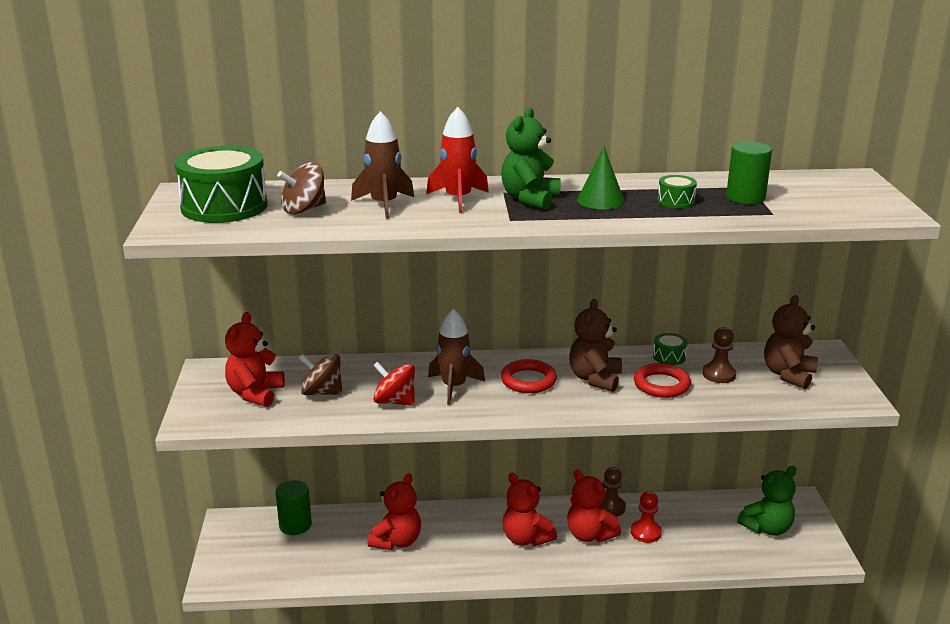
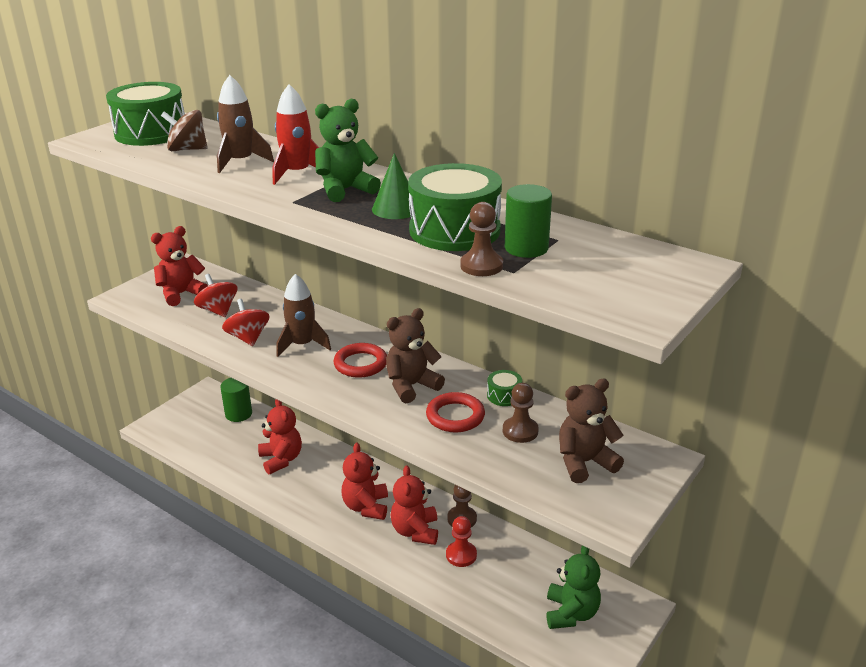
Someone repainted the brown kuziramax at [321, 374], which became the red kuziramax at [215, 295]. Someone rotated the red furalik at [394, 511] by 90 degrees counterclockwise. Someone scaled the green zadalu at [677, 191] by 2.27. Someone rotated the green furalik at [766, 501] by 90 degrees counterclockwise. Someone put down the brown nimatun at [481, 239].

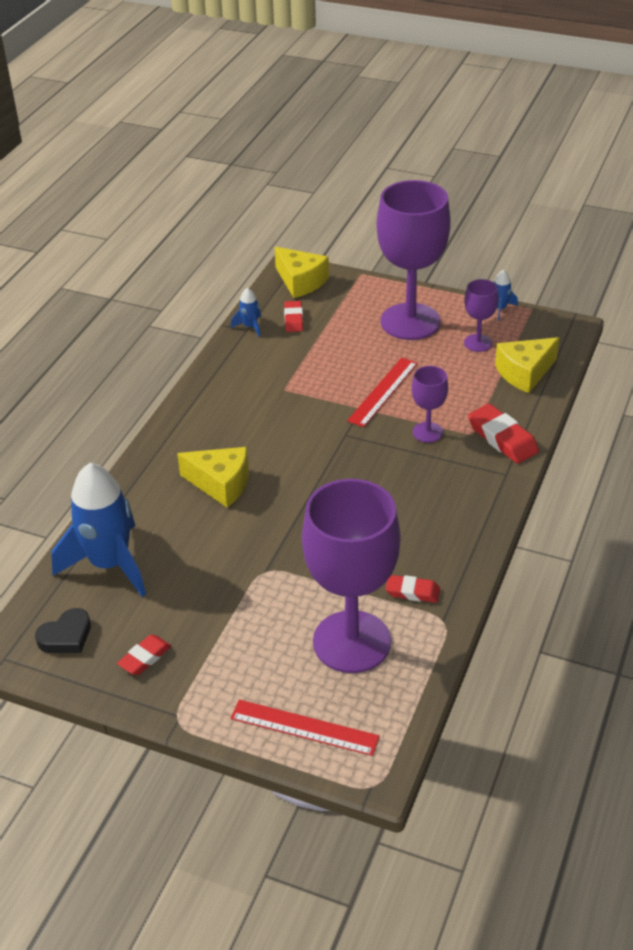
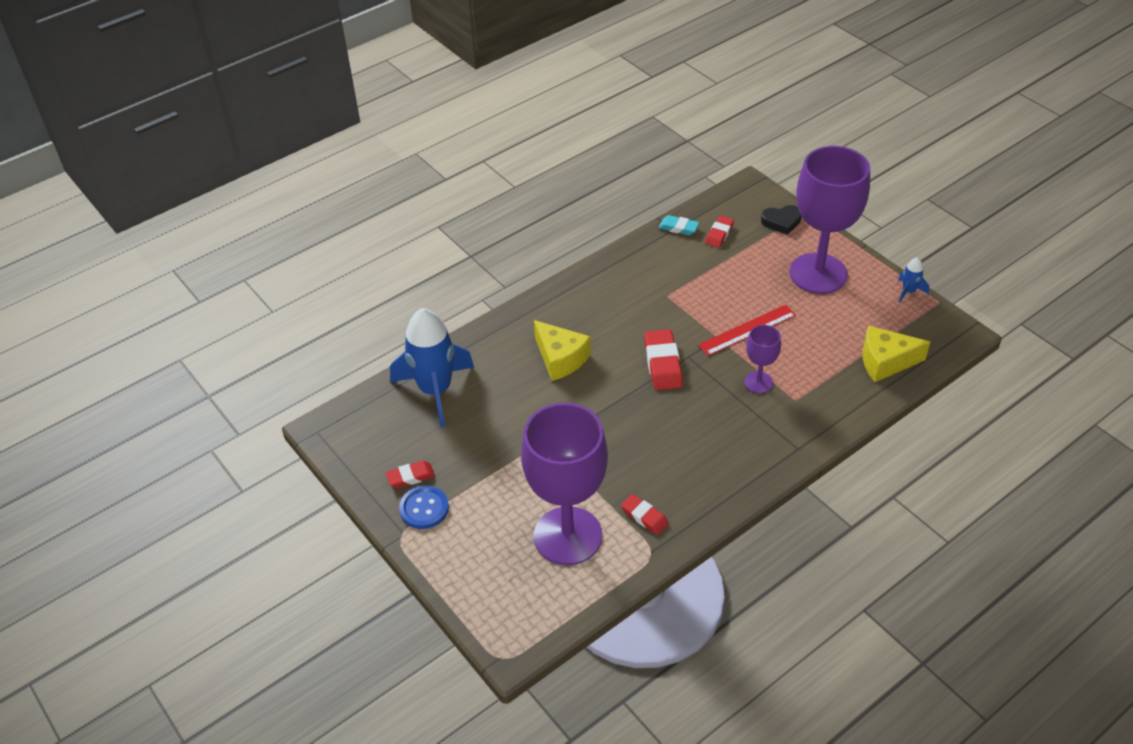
Someone carried the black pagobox from [63, 630] to [781, 220]. Someone swapped the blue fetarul at [246, 312] for the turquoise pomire at [678, 225]. Someone took away the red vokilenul at [305, 728]. Someone took away the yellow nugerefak at [302, 272]. Someone took away the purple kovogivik at [481, 315]. Someone carried the red pomire from [503, 434] to [663, 359]. Someone put down the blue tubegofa at [424, 507].

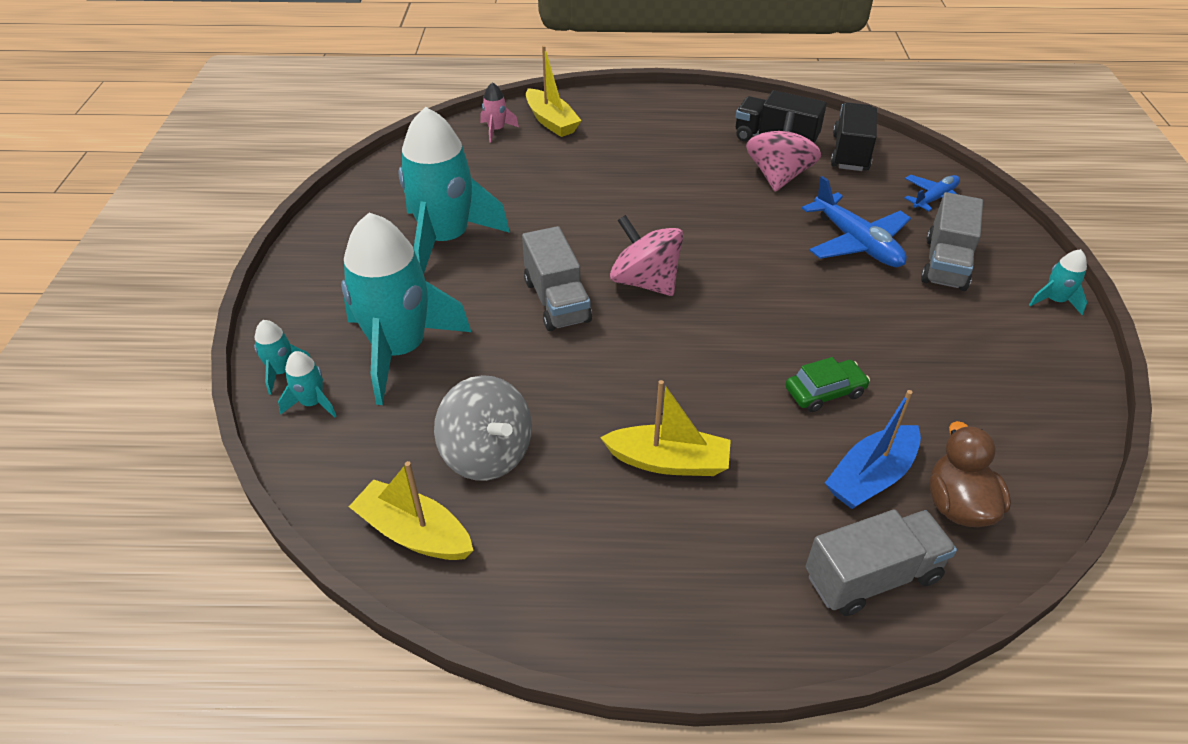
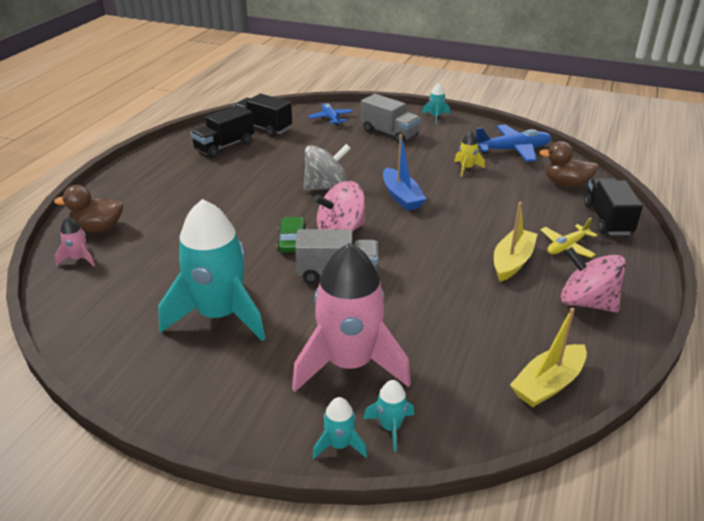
Someone repainted the turquoise fetarul at [406, 308], which became the pink fetarul at [351, 317]. Someone carried the grey kuziramax from [483, 428] to [327, 167]. Someone swapped the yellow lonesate at [554, 91] for the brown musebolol at [88, 208]. Someone carried the pink kuziramax from [783, 152] to [593, 280]. Someone carried the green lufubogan from [827, 384] to [292, 234]. Someone carried the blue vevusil from [856, 221] to [513, 143]. Someone repainted the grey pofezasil at [881, 562], which became the black pofezasil at [613, 206]. Someone carried the blue lonesate from [873, 449] to [404, 172]. Someone put down the yellow fetarul at [469, 154]. Someone put down the yellow vevusil at [569, 238].

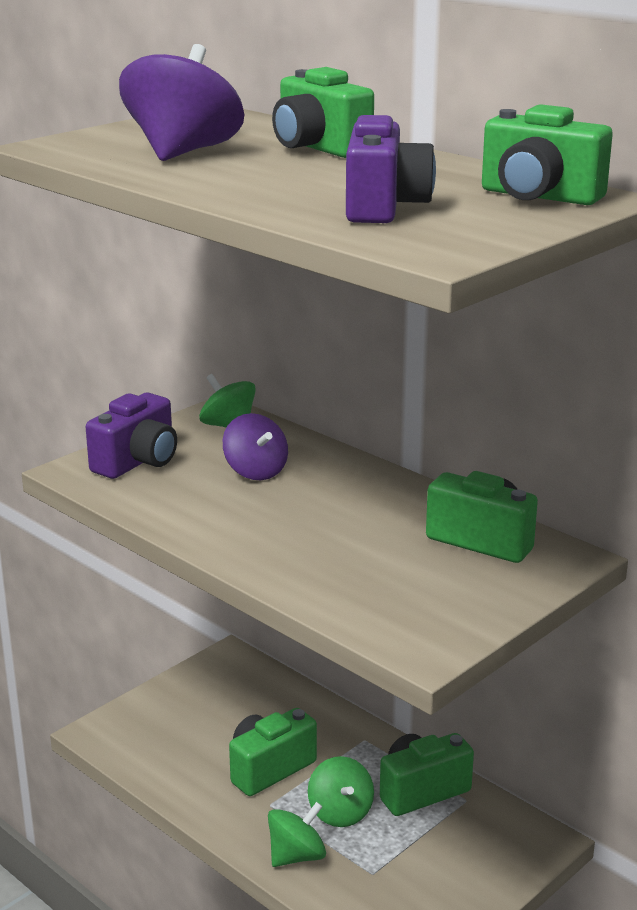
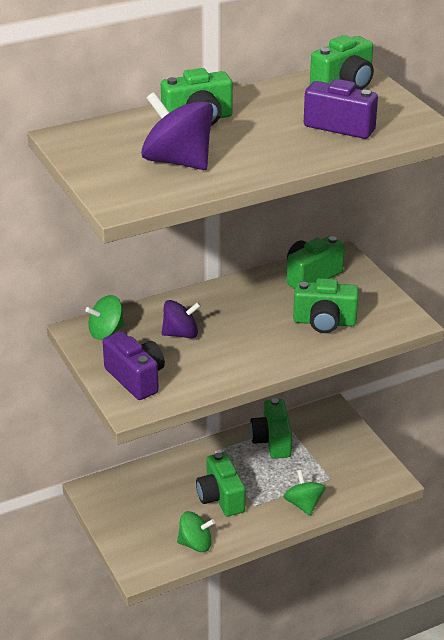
Someone carried the green kuziramax from [341, 791] to [196, 531]. Someone put down the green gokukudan at [326, 305].

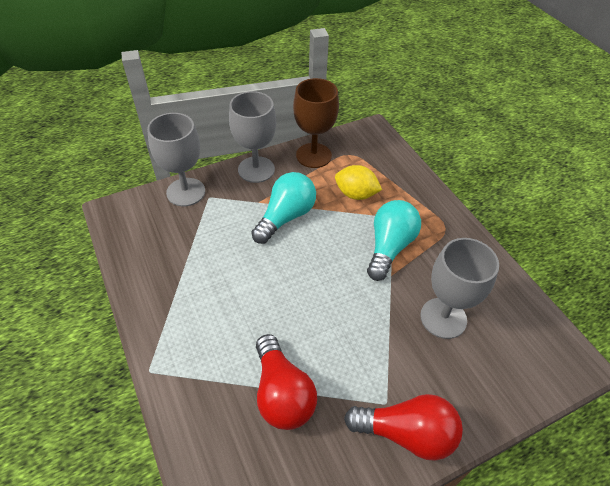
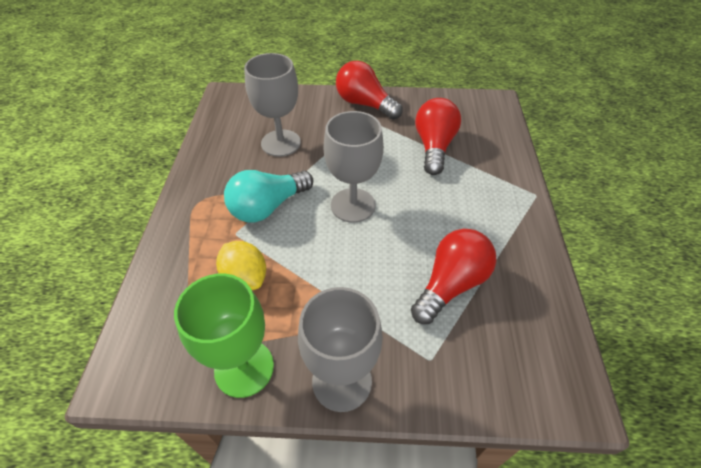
Someone carried the grey kovogivik from [176, 159] to [354, 167]. Someone took away the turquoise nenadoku at [283, 208]. Someone repainted the brown kovogivik at [316, 123], which became the green kovogivik at [224, 336]. Someone put down the red nenadoku at [453, 276].

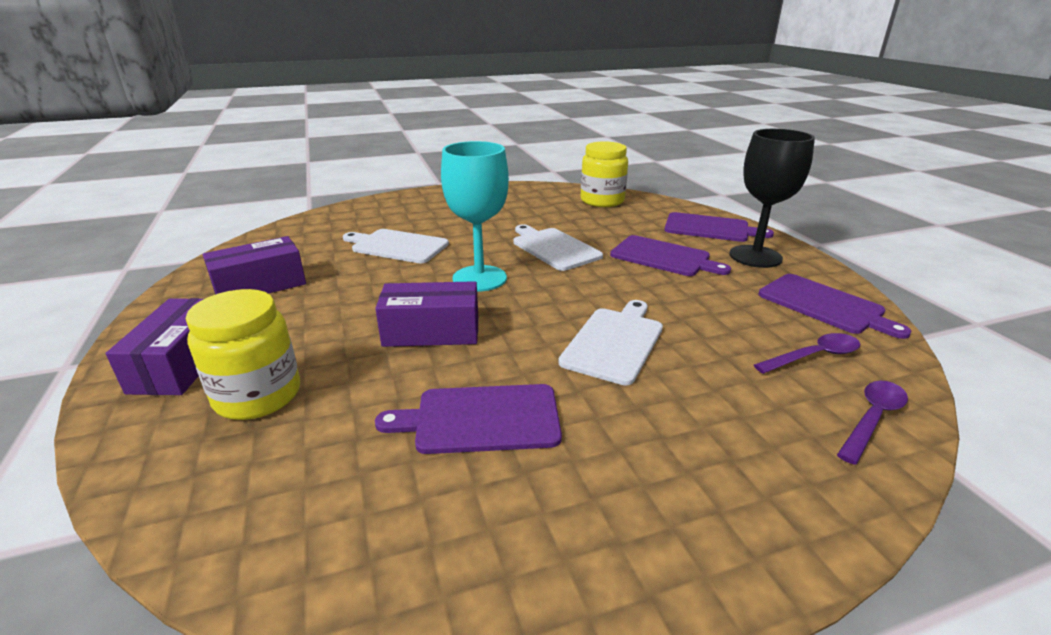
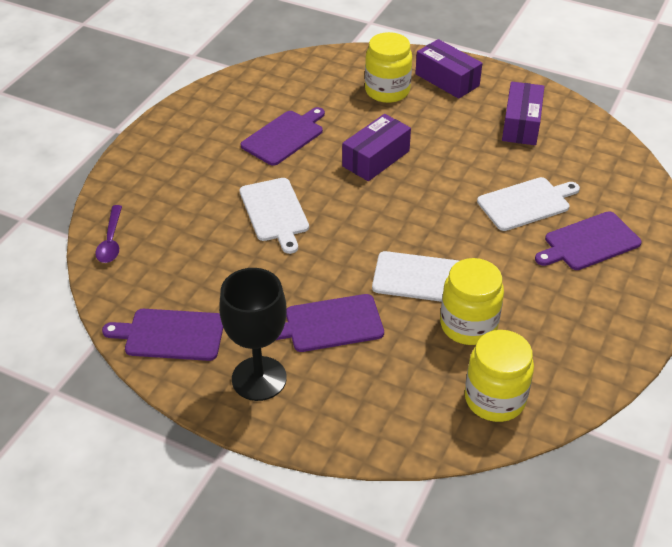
Someone took away the turquoise kovogivik at [475, 216]. Someone carried the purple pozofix from [719, 227] to [588, 240]. Someone took away the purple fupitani at [807, 353]. Someone put down the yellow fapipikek at [472, 301].

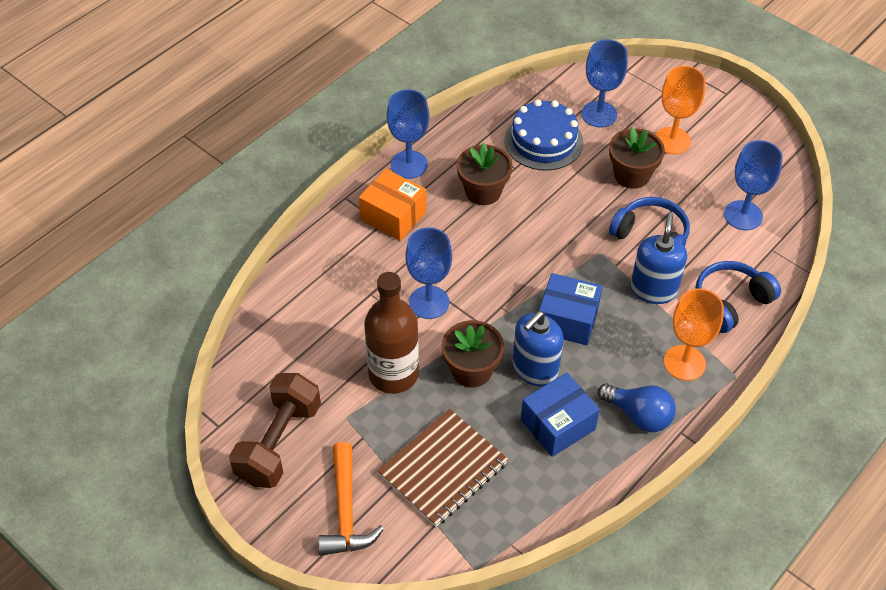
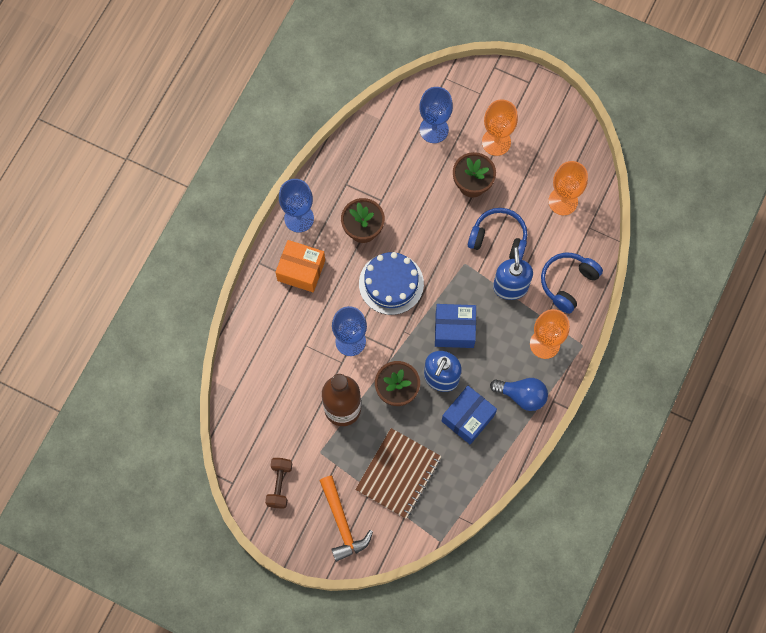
Someone scaled the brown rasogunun at [275, 430] by 0.60. Someone carried the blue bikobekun from [544, 135] to [391, 283]. Someone repainted the blue kovogivik at [753, 185], which became the orange kovogivik at [568, 188].

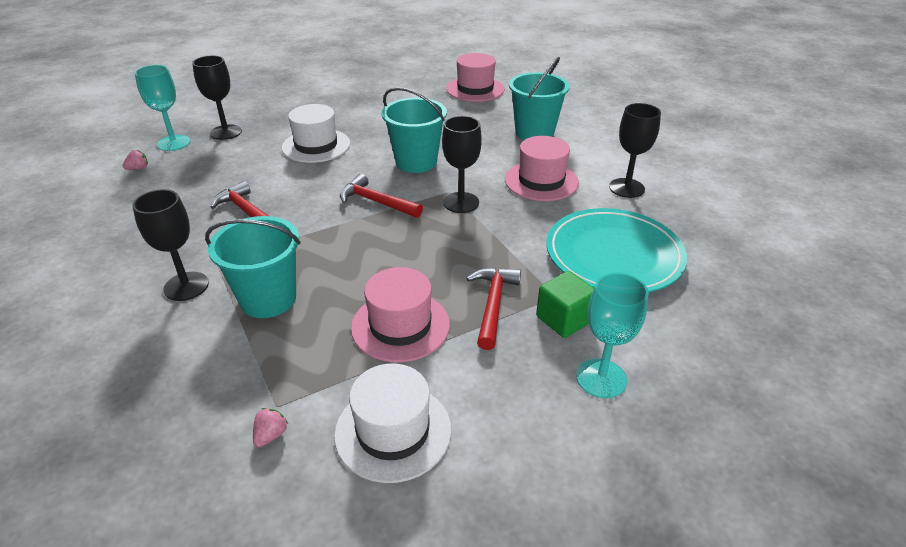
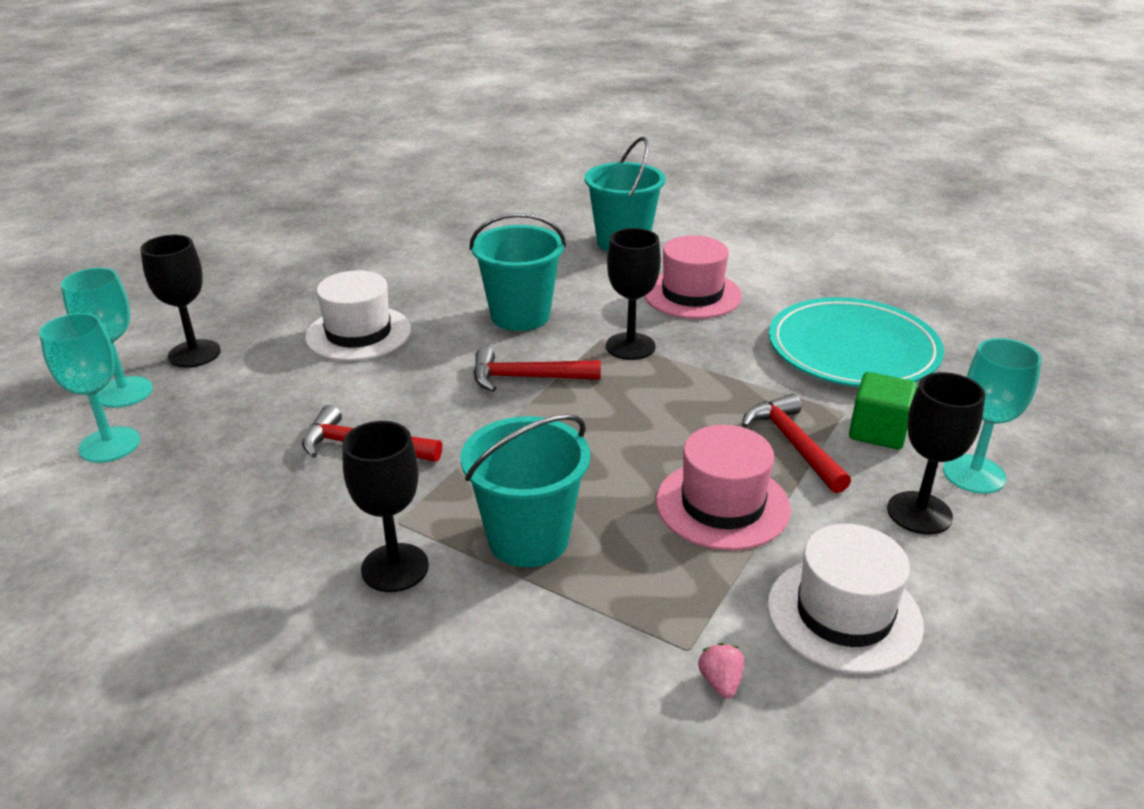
Someone swapped the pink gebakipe at [135, 160] for the turquoise kovogivik at [89, 388]. Someone took away the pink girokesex at [475, 77]. Someone carried the black kovogivik from [635, 150] to [936, 453].

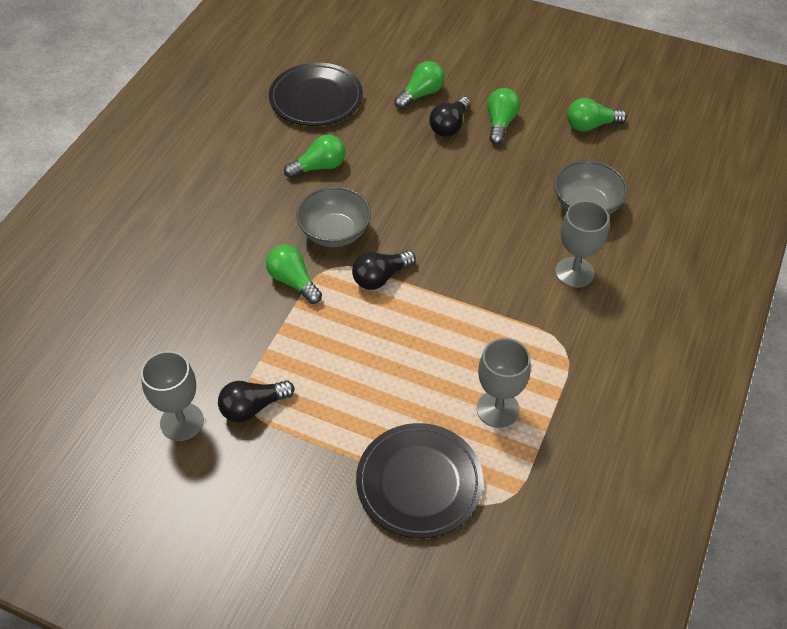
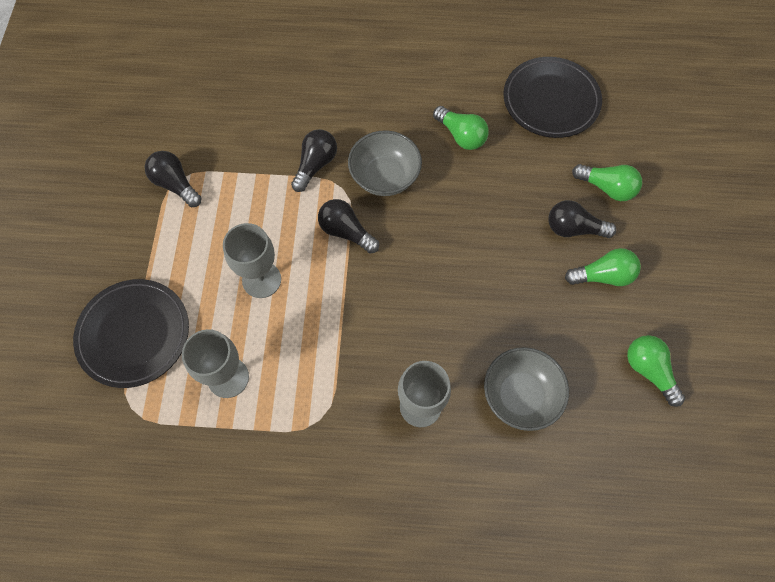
Someone carried the grey kovogivik from [172, 396] to [252, 260]. Someone repainted the green nenadoku at [294, 274], which became the black nenadoku at [314, 160].

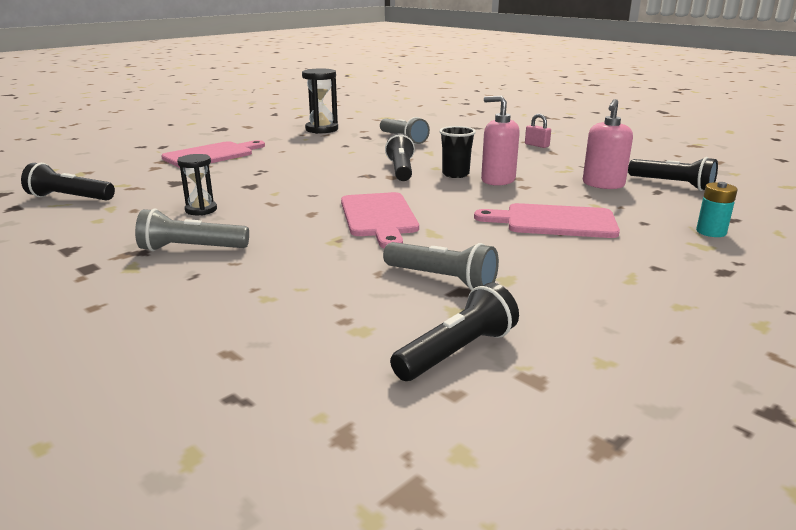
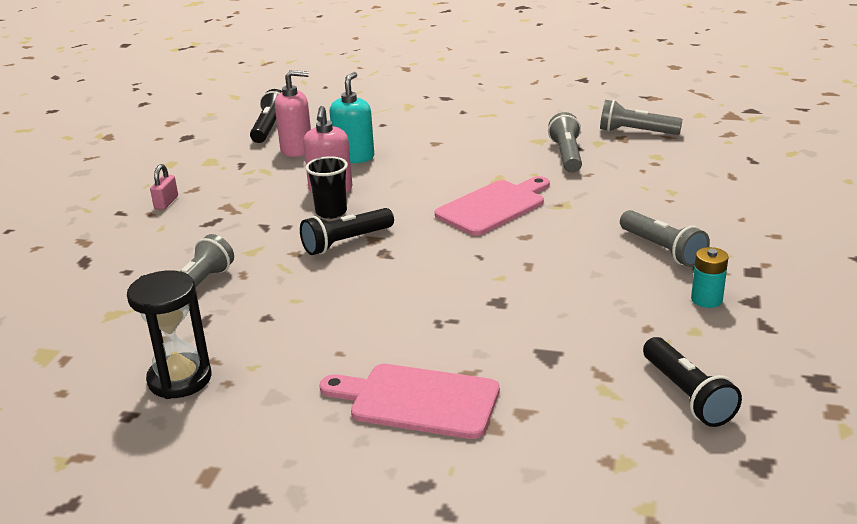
Someone took away the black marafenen at [197, 184]. Someone repainted the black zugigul at [454, 331], which became the grey zugigul at [641, 117]. Someone took away the pink pozofix at [547, 220]. Someone carried the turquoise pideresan from [716, 209] to [709, 277]. Someone put down the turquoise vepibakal at [351, 117].

